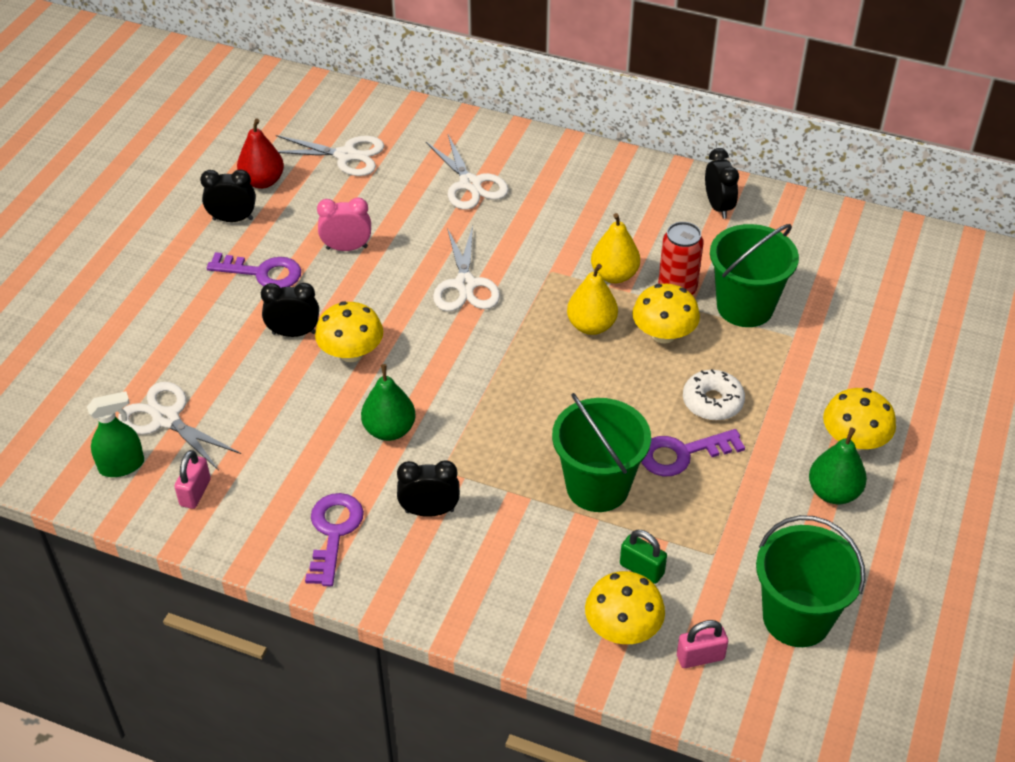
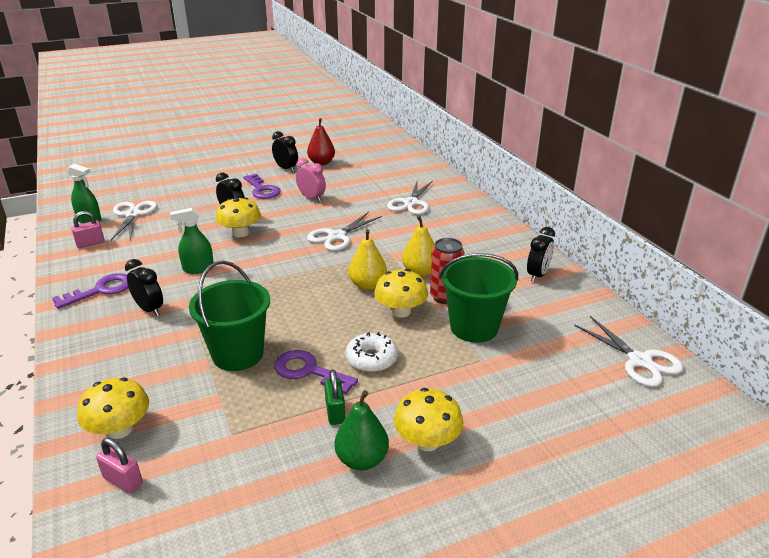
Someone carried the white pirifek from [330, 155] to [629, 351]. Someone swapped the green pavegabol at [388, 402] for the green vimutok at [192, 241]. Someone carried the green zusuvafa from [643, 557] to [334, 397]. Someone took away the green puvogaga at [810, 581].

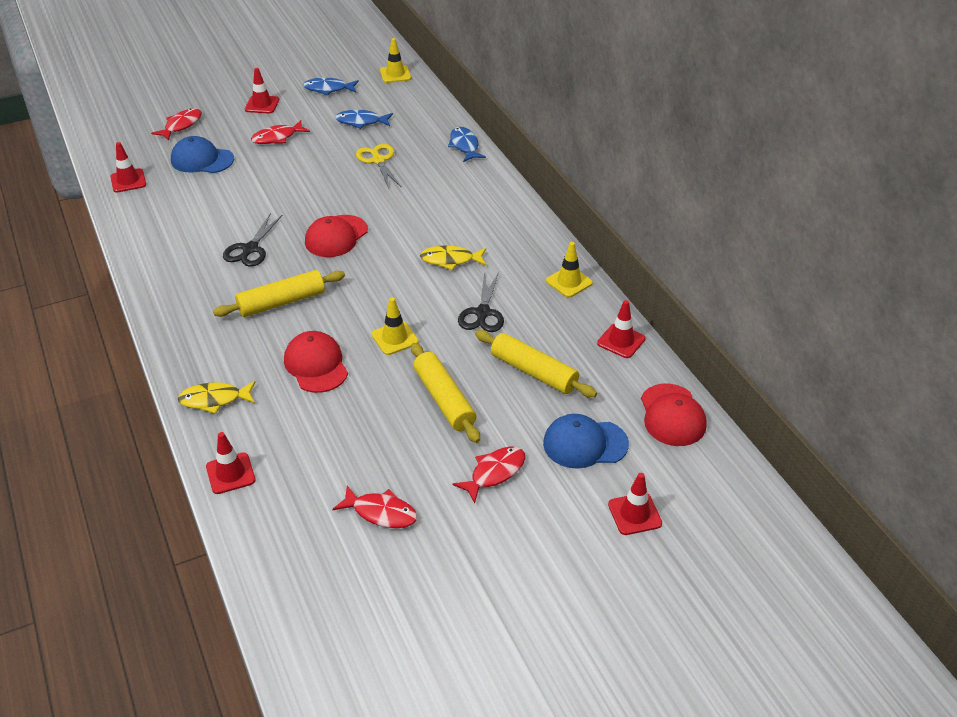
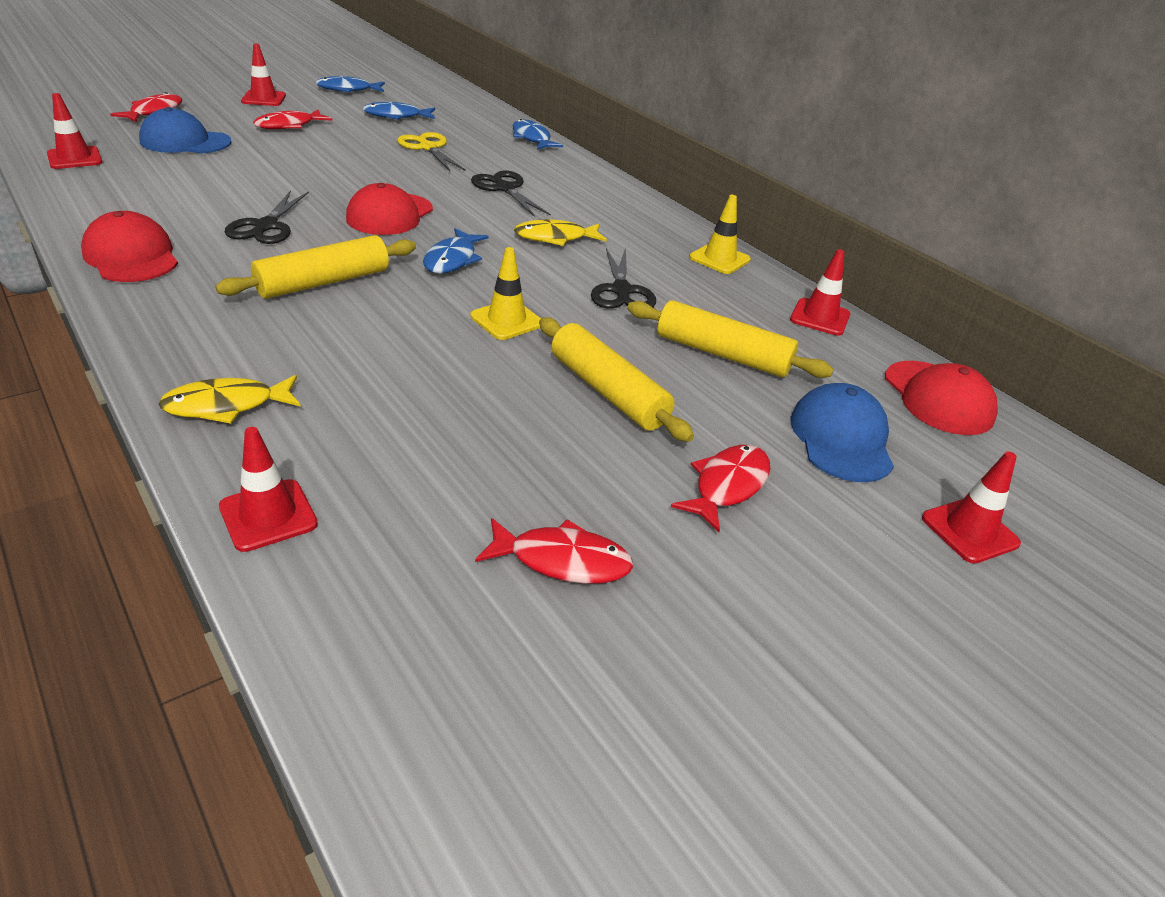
Someone carried the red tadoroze from [316, 362] to [129, 246]. Someone took away the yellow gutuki at [395, 60]. Someone rotated the blue tadoroze at [586, 441] by 105 degrees clockwise. Someone put down the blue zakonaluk at [456, 251]. Someone put down the black pirifek at [511, 193].

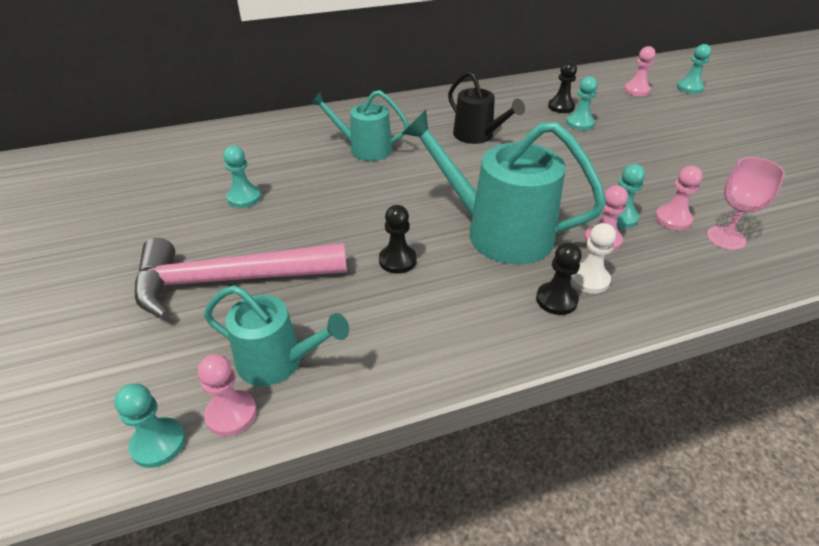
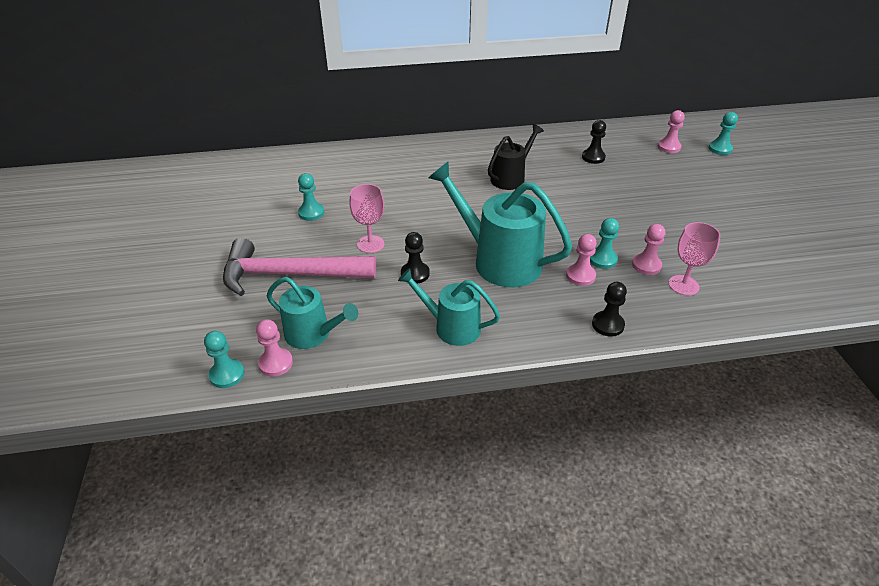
Someone carried the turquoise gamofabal from [359, 125] to [449, 307]. Someone rotated the black gamofabal at [486, 107] by 105 degrees counterclockwise. Someone carried the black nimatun from [559, 278] to [609, 309]. Someone took away the turquoise nimatun at [582, 103]. Someone took away the white nimatun at [593, 258]. Someone put down the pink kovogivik at [367, 218].

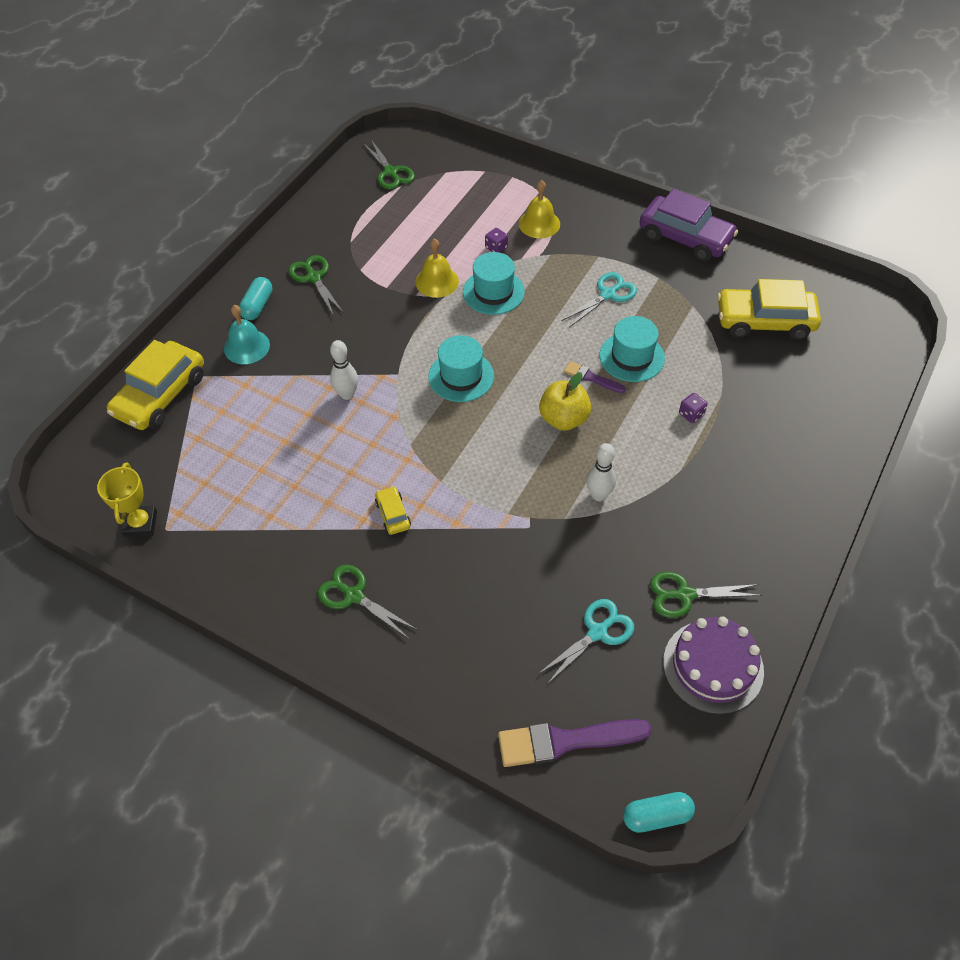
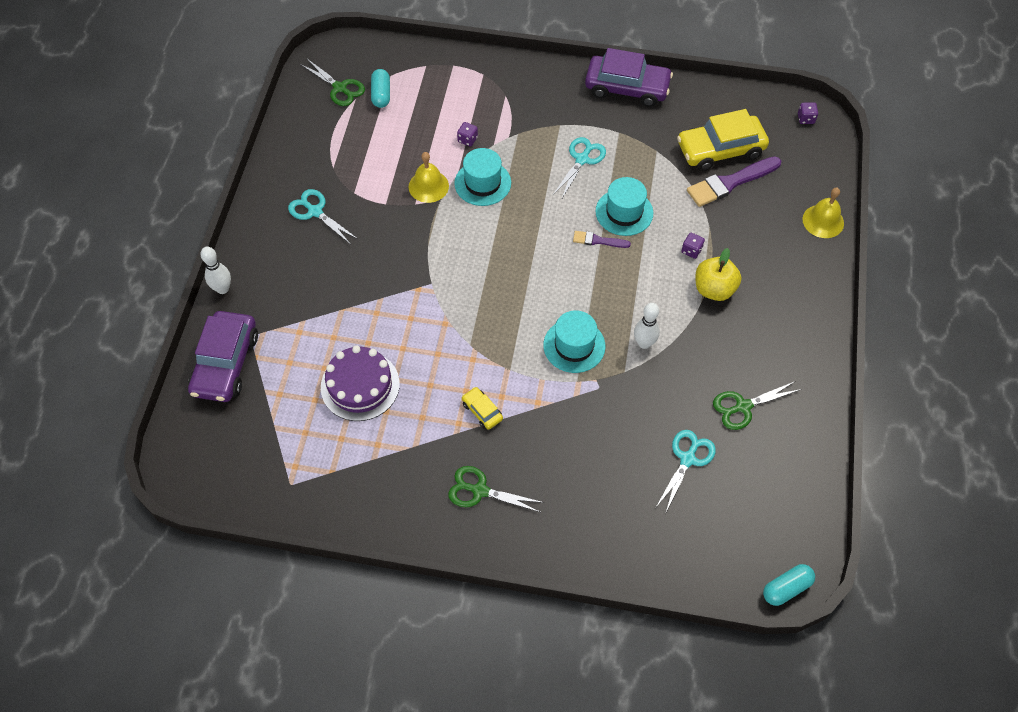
Someone took away the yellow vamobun at [127, 500]. Someone repainted the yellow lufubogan at [155, 385], which became the purple lufubogan at [223, 356]. Someone took away the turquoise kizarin at [247, 334]. Someone carried the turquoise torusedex from [256, 298] to [380, 88]. Someone repainted the green pirifek at [316, 285], which became the turquoise pirifek at [323, 216]. Someone carried the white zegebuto from [344, 370] to [215, 270]. Someone carried the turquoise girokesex from [461, 368] to [574, 341]. Someone carried the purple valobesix from [575, 743] to [734, 181]. Someone carried the yellow kizarin from [539, 209] to [823, 213]. Someone carried the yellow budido from [565, 401] to [718, 274]. Someone carried the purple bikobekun from [713, 665] to [360, 383]. Someone put down the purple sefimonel at [808, 113].

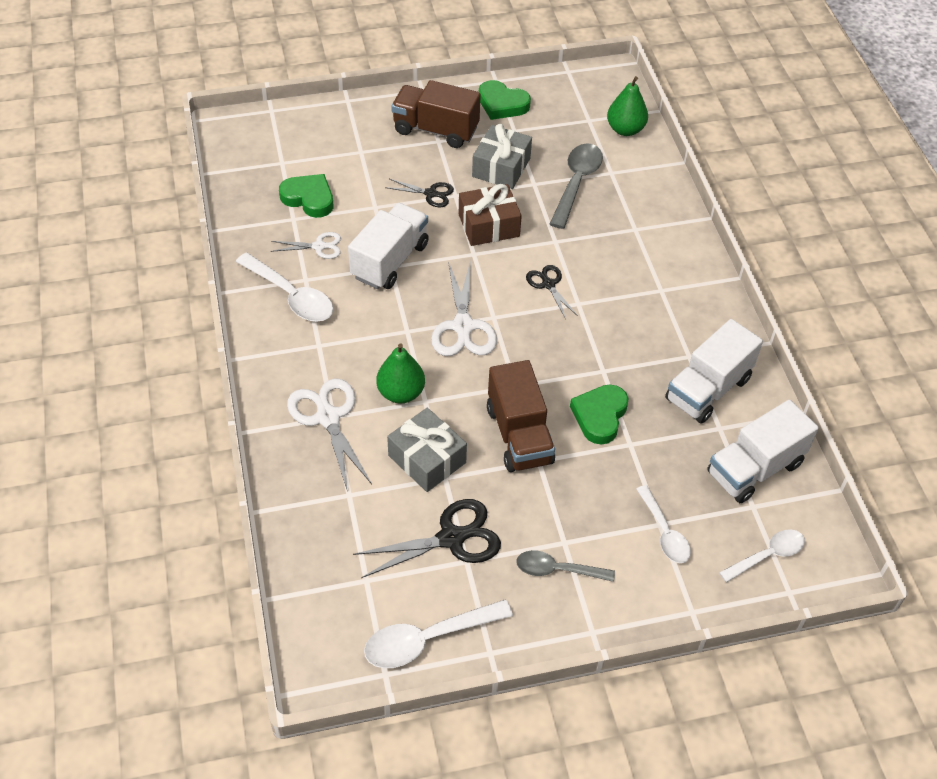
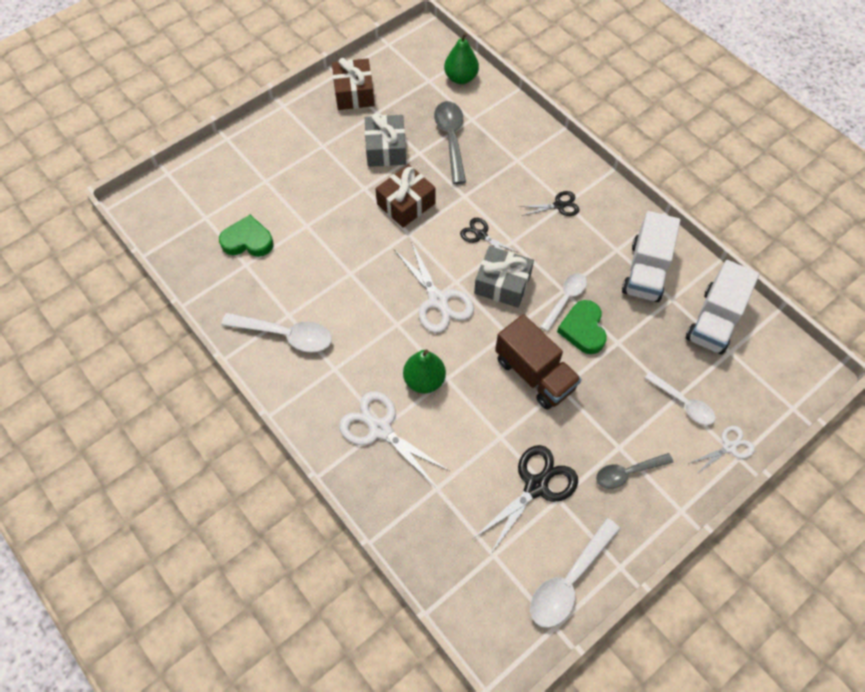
Someone carried the white pirifek from [306, 245] to [721, 450]. Someone took away the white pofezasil at [388, 246]. Someone carried the black pirifek from [419, 193] to [549, 203]. Someone carried the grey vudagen from [427, 450] to [504, 277]. Someone took away the brown pofezasil at [436, 114]. Someone swapped the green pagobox at [505, 100] for the brown vudagen at [353, 84]. Someone carried the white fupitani from [762, 556] to [563, 302].

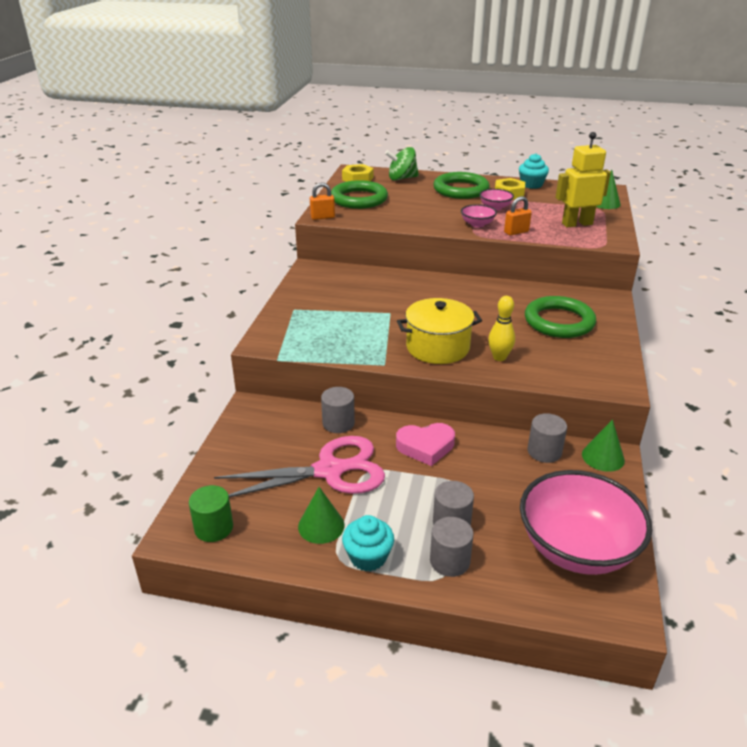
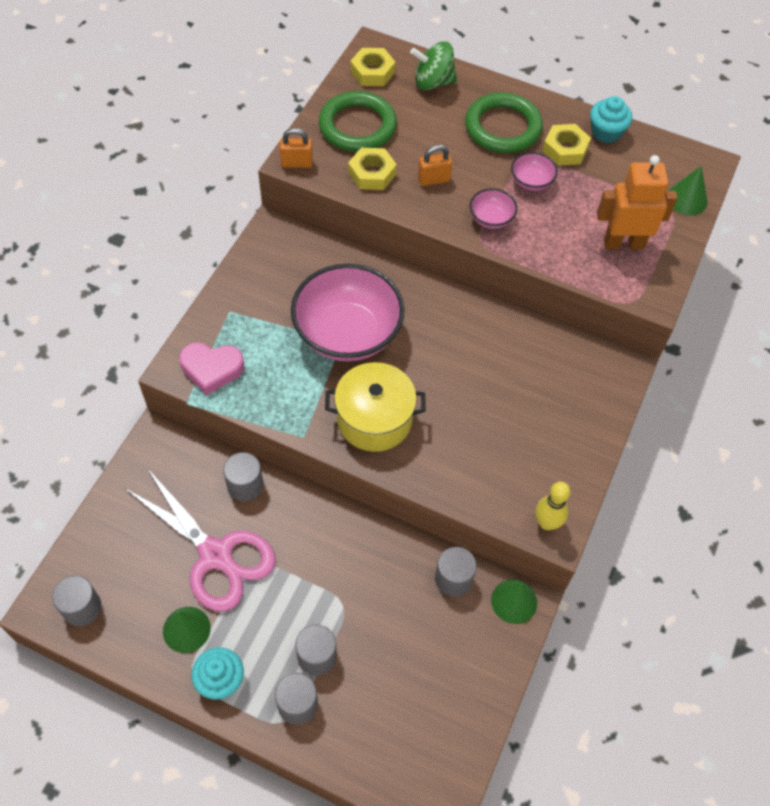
Someone repainted the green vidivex at [211, 513], which became the grey vidivex at [77, 601]. Someone rotated the pink pirifek at [299, 467] by 45 degrees clockwise. Someone carried the pink pagobox from [425, 444] to [211, 369]. Someone carried the yellow zegebuto from [501, 328] to [553, 506]. Someone carried the orange zusuvafa from [518, 216] to [435, 165]. Someone carried the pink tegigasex from [586, 522] to [348, 312]. Someone took away the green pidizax at [560, 317]. Someone repainted the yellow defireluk at [583, 180], which became the orange defireluk at [637, 202]. Someone put down the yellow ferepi at [372, 169].

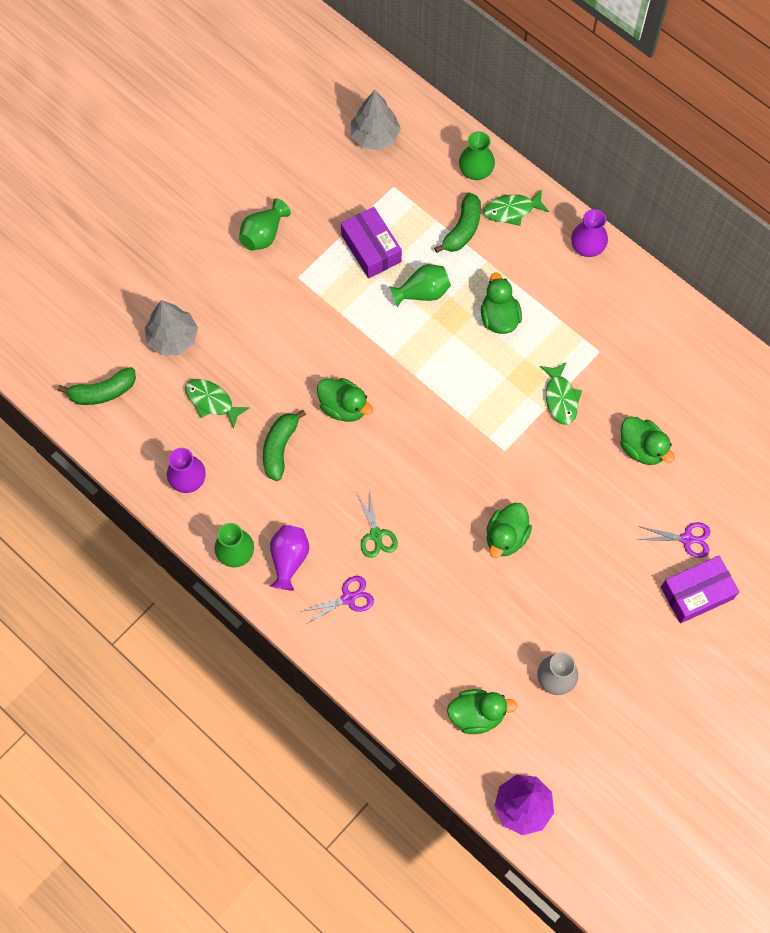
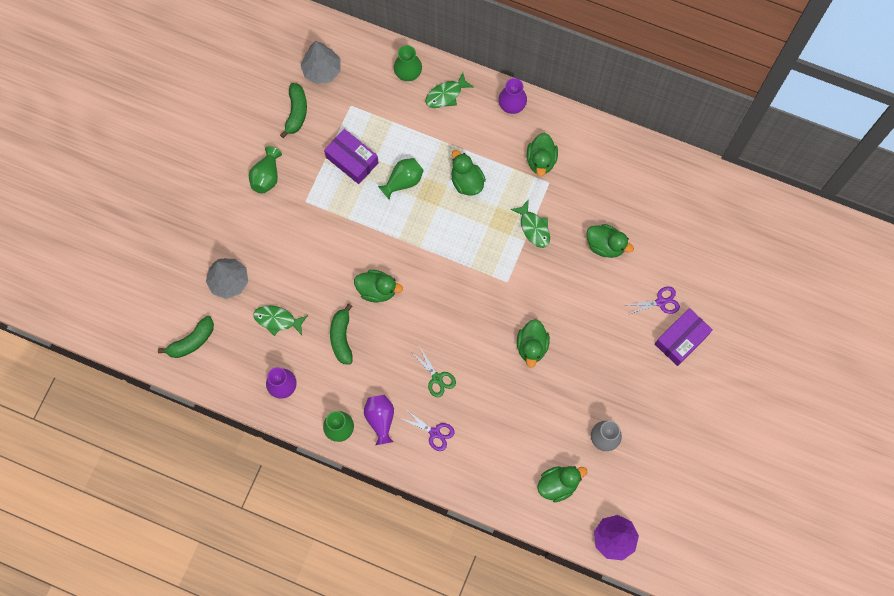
Someone rotated the purple pirifek at [337, 600] by 75 degrees clockwise. Someone carried the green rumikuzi from [457, 223] to [293, 110]. Someone put down the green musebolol at [542, 154].

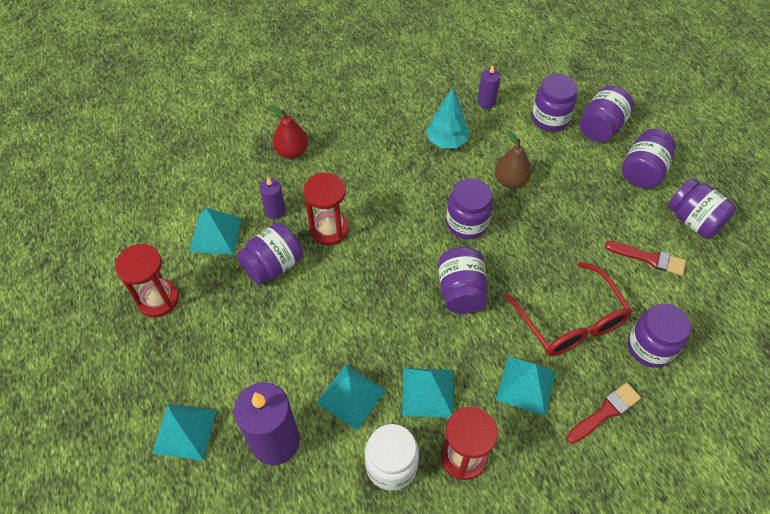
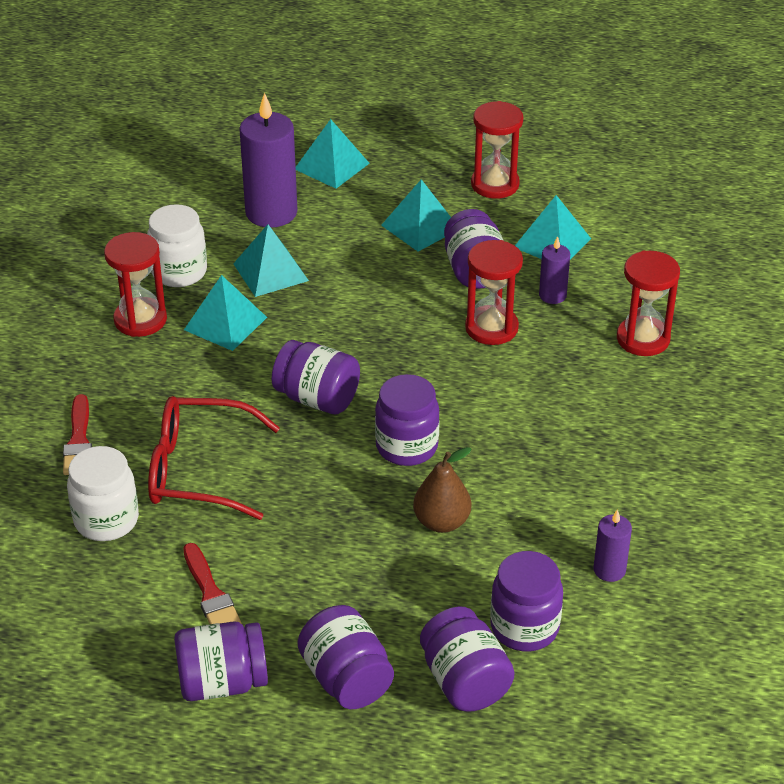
Someone swapped the red pavegabol at [288, 132] for the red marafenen at [648, 303]. Someone took away the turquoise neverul at [447, 118]. Someone carried the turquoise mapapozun from [526, 386] to [416, 215]. Someone rotated the red valobesix at [645, 258] by 75 degrees counterclockwise. Someone repainted the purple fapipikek at [659, 335], which became the white fapipikek at [103, 493].

